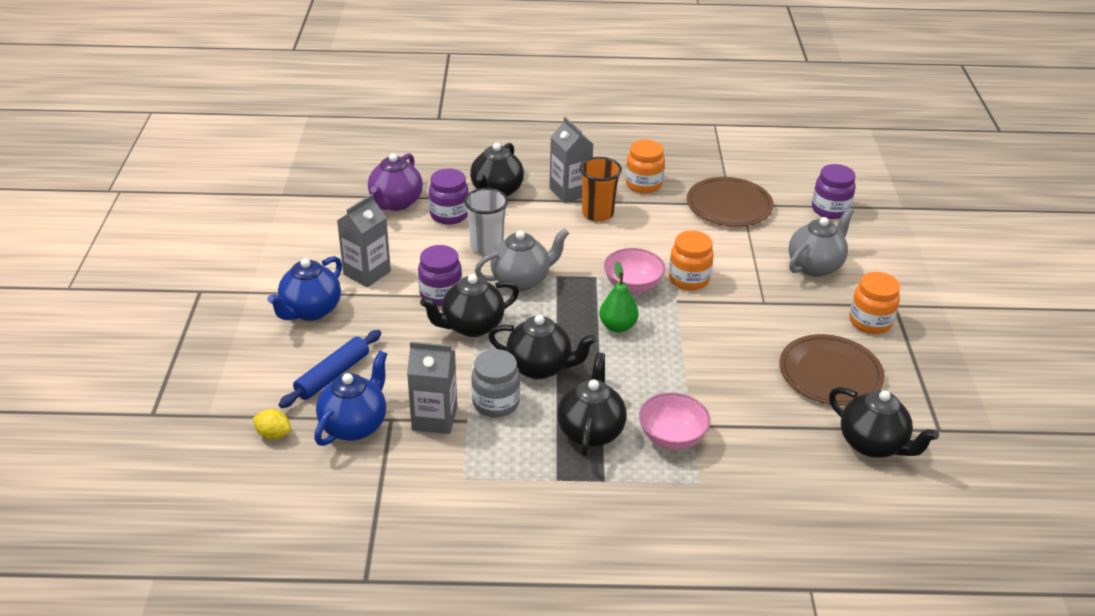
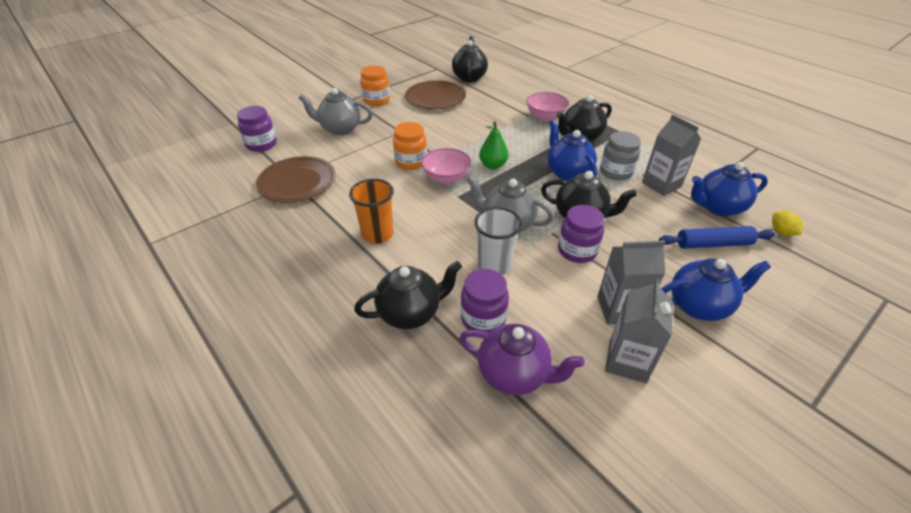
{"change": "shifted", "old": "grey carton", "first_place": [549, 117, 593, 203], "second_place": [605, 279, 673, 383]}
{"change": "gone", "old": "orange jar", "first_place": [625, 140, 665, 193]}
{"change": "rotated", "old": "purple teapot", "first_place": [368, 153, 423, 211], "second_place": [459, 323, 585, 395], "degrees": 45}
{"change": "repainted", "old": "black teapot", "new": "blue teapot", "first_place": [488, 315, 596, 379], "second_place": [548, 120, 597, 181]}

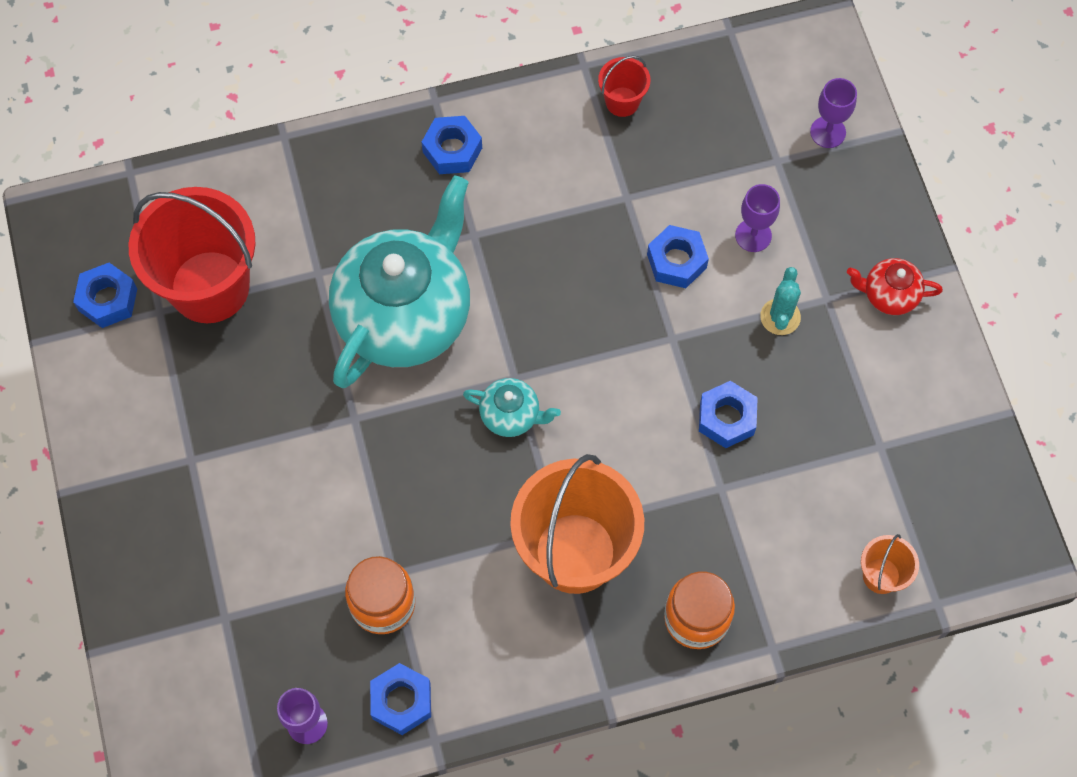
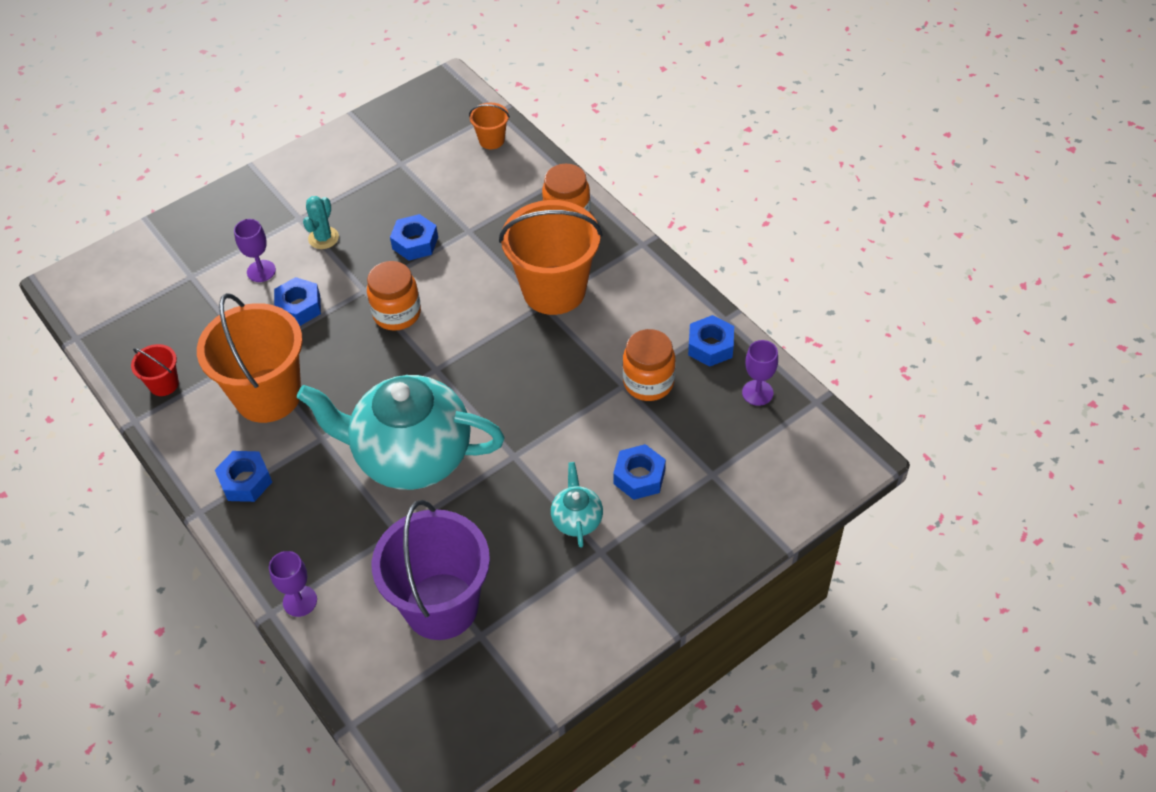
{"change": "shifted", "old": "purple goblet", "first_place": [810, 78, 857, 148], "second_place": [269, 551, 317, 617]}
{"change": "repainted", "old": "red bucket", "new": "purple bucket", "first_place": [129, 187, 256, 323], "second_place": [372, 500, 490, 640]}
{"change": "gone", "old": "red teapot", "first_place": [847, 258, 943, 315]}
{"change": "shifted", "old": "blue nut", "first_place": [73, 263, 137, 328], "second_place": [613, 444, 666, 500]}
{"change": "rotated", "old": "turquoise cactus", "first_place": [760, 267, 801, 335], "second_place": [303, 196, 339, 249], "degrees": -60}
{"change": "shifted", "old": "turquoise teapot", "first_place": [463, 378, 561, 437], "second_place": [551, 462, 603, 548]}
{"change": "new", "new": "orange jar", "second_place": [367, 261, 421, 331]}
{"change": "new", "new": "orange bucket", "second_place": [197, 293, 303, 423]}

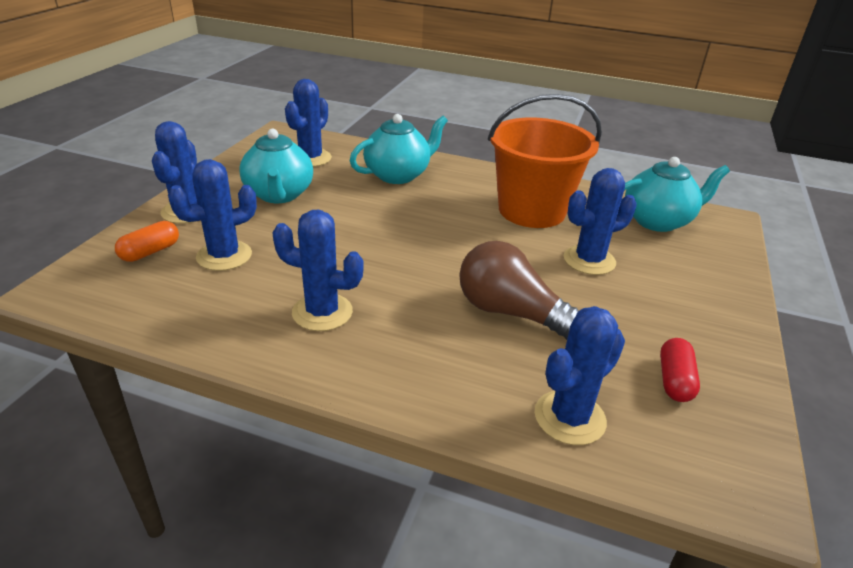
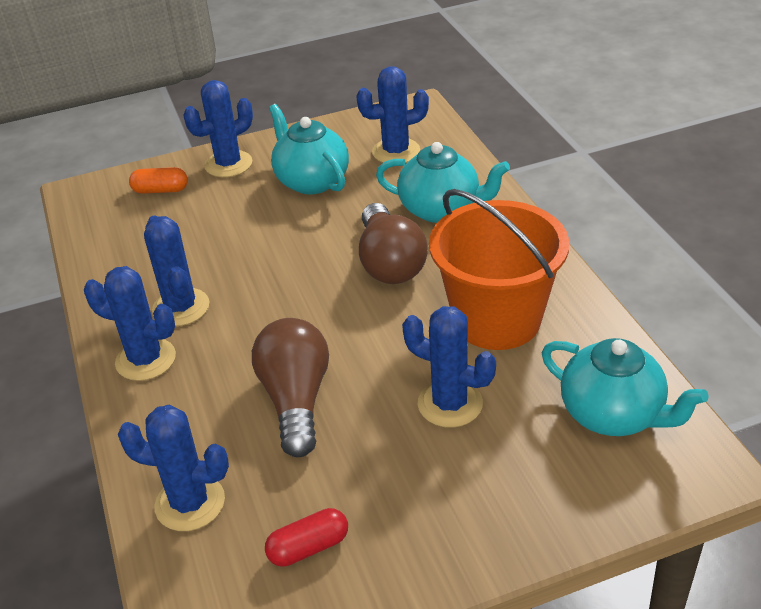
{"change": "rotated", "old": "turquoise teapot", "first_place": [239, 129, 313, 203], "second_place": [269, 104, 349, 194], "degrees": 105}
{"change": "shifted", "old": "blue cactus", "first_place": [168, 159, 257, 271], "second_place": [84, 266, 176, 381]}
{"change": "new", "new": "brown light bulb", "second_place": [359, 203, 428, 284]}

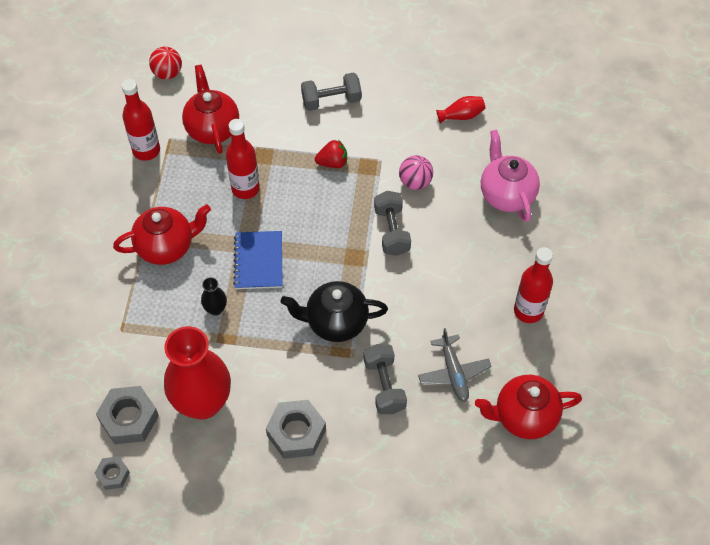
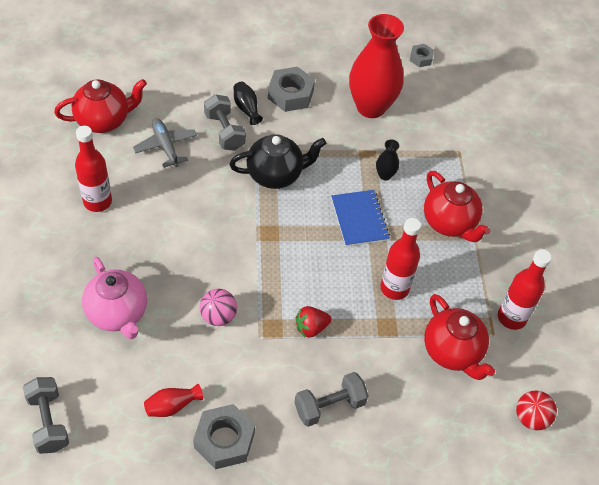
{"change": "shifted", "old": "grey dumbbell", "first_place": [374, 191, 411, 256], "second_place": [23, 377, 69, 454]}
{"change": "rotated", "old": "red teapot", "first_place": [113, 205, 211, 265], "second_place": [424, 171, 491, 242], "degrees": -90}
{"change": "shifted", "old": "grey nut", "first_place": [96, 386, 159, 444], "second_place": [193, 404, 255, 469]}
{"change": "new", "new": "black vase", "second_place": [233, 81, 263, 125]}

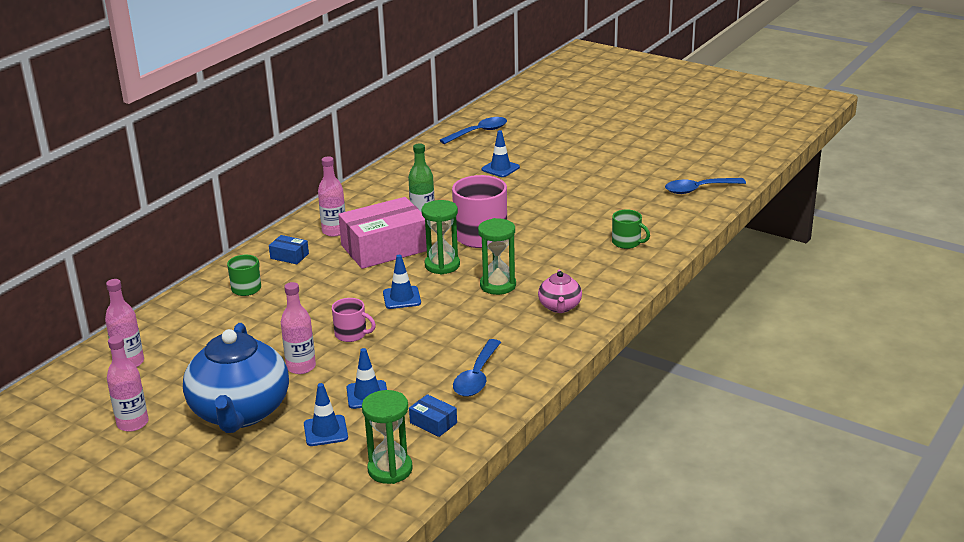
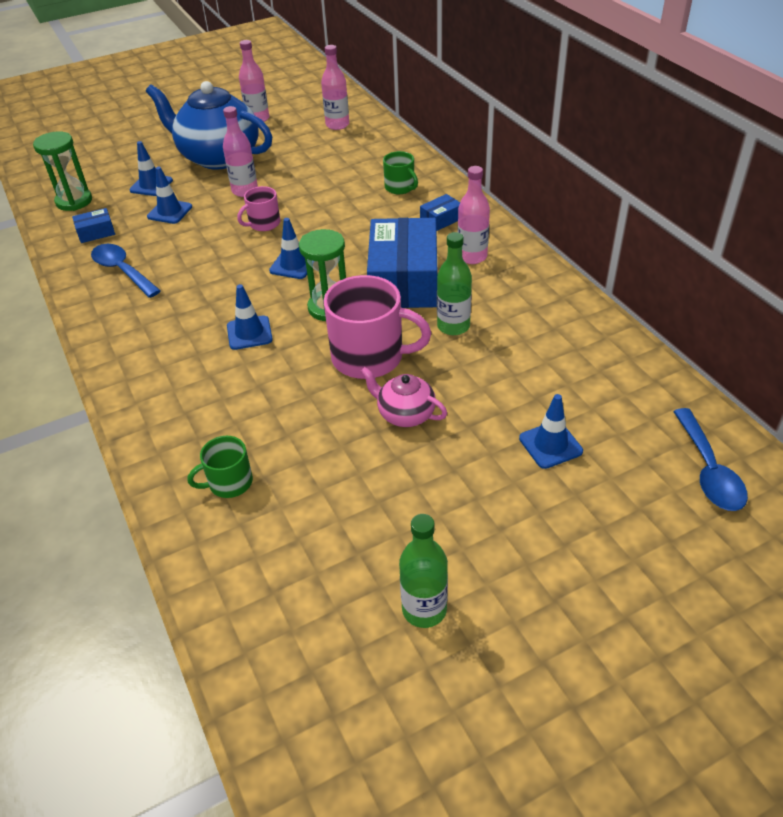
{"change": "gone", "old": "blue spoon", "first_place": [665, 178, 746, 194]}
{"change": "repainted", "old": "pink box", "new": "blue box", "first_place": [338, 197, 427, 269], "second_place": [367, 218, 437, 308]}
{"change": "swapped", "old": "green hourglass", "new": "blue traffic cone", "first_place": [478, 218, 516, 295], "second_place": [227, 284, 273, 350]}
{"change": "shifted", "old": "pink teapot", "first_place": [538, 270, 582, 313], "second_place": [360, 367, 447, 427]}
{"change": "new", "new": "green bottle", "second_place": [399, 514, 448, 628]}

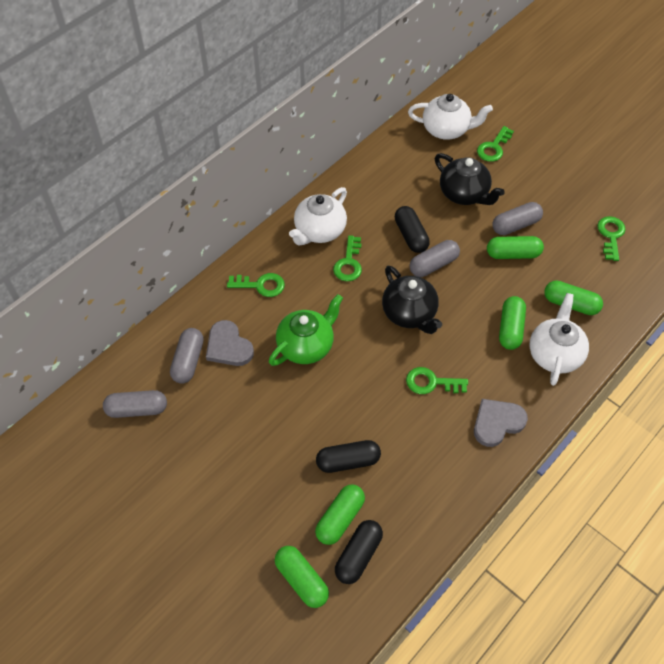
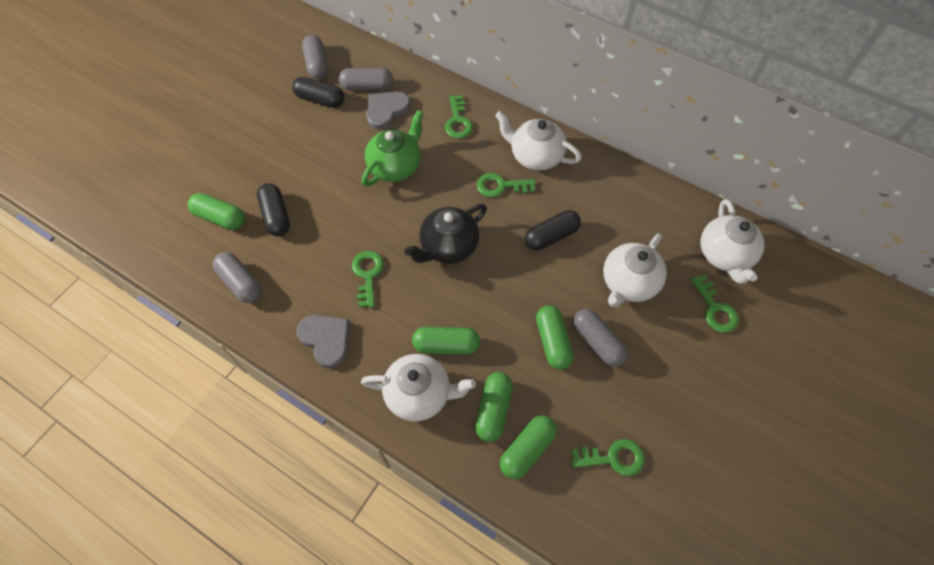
{"change": "rotated", "old": "green key", "first_place": [477, 126, 514, 162], "second_place": [691, 275, 739, 333], "degrees": -135}
{"change": "repainted", "old": "black teapot", "new": "white teapot", "first_place": [435, 153, 505, 205], "second_place": [603, 233, 667, 307]}
{"change": "shifted", "old": "grey capsule", "first_place": [409, 240, 460, 277], "second_place": [213, 252, 262, 303]}
{"change": "rotated", "old": "green teapot", "first_place": [269, 294, 343, 366], "second_place": [362, 110, 424, 187], "degrees": -90}
{"change": "shifted", "old": "black capsule", "first_place": [335, 520, 383, 584], "second_place": [292, 77, 344, 108]}
{"change": "shifted", "old": "green capsule", "first_place": [275, 546, 329, 608], "second_place": [500, 415, 557, 479]}

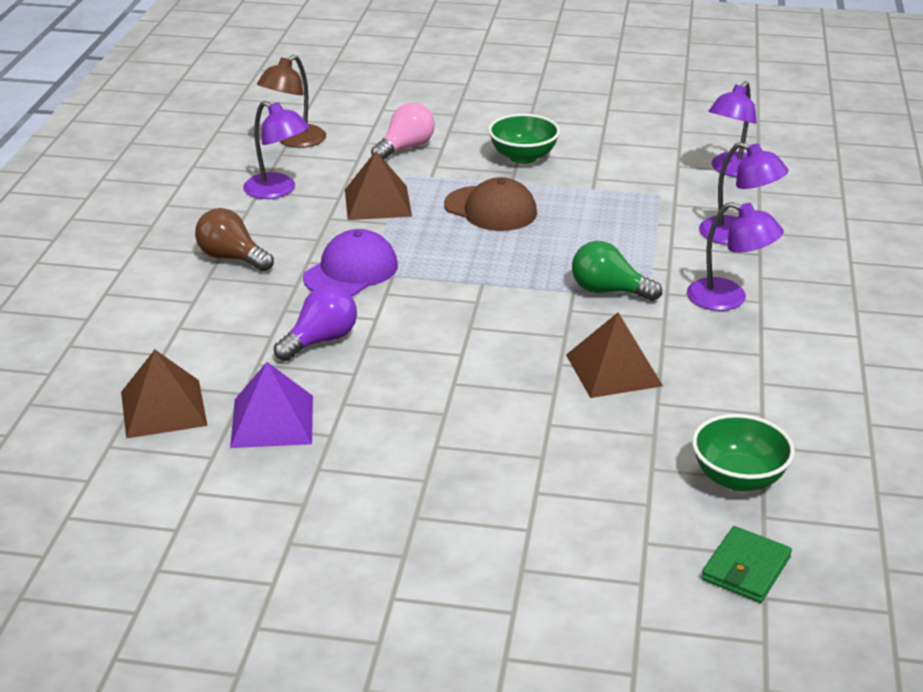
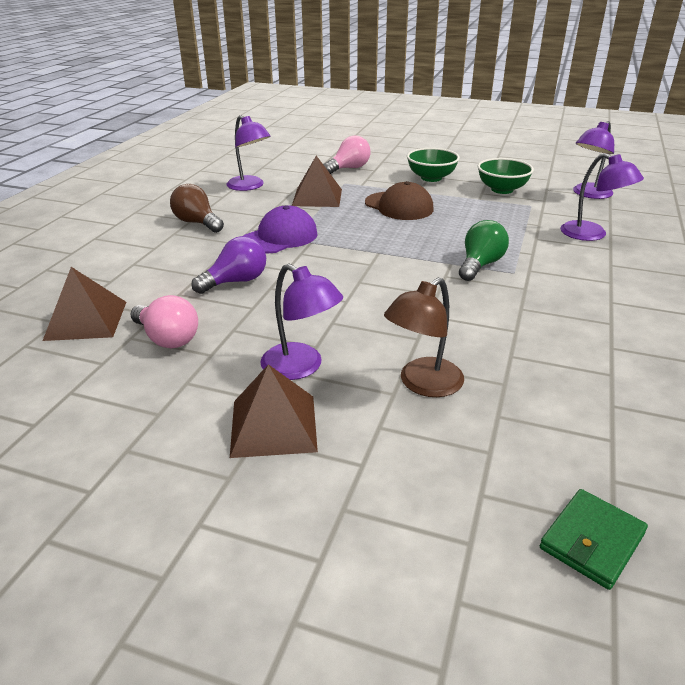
{"change": "shifted", "old": "brown lamp", "first_place": [257, 55, 326, 148], "second_place": [384, 277, 464, 397]}
{"change": "shifted", "old": "purple lamp", "first_place": [687, 202, 784, 311], "second_place": [261, 264, 343, 380]}
{"change": "rotated", "old": "green light bulb", "first_place": [572, 241, 662, 301], "second_place": [459, 220, 509, 281], "degrees": 90}
{"change": "shifted", "old": "brown pyramid", "first_place": [566, 313, 663, 398], "second_place": [230, 364, 318, 458]}
{"change": "swapped", "old": "purple pyramid", "new": "pink light bulb", "first_place": [230, 362, 313, 448], "second_place": [131, 295, 198, 348]}
{"change": "shifted", "old": "green bowl", "first_place": [692, 414, 795, 491], "second_place": [478, 158, 534, 194]}

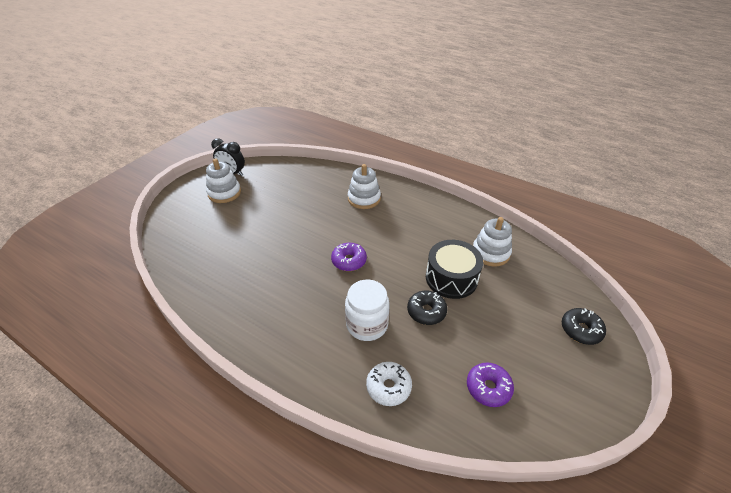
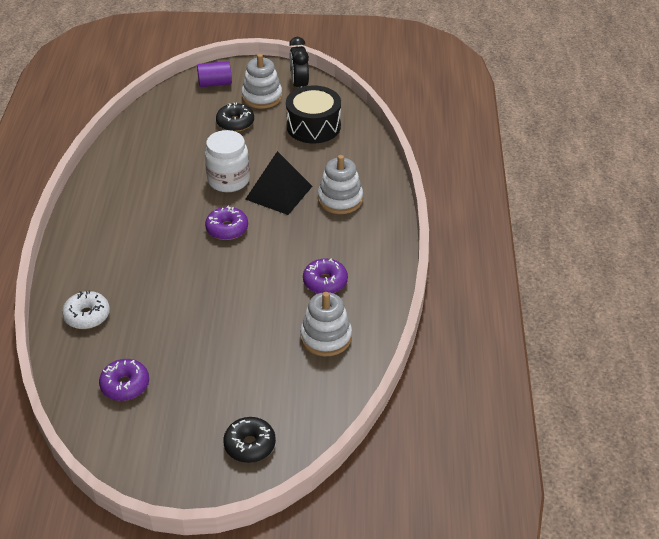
{"change": "shifted", "old": "black drum", "first_place": [426, 240, 483, 299], "second_place": [286, 86, 341, 143]}
{"change": "shifted", "old": "white jar", "first_place": [345, 279, 390, 341], "second_place": [205, 130, 250, 192]}
{"change": "shifted", "old": "black donut", "first_place": [407, 291, 447, 325], "second_place": [216, 102, 254, 132]}
{"change": "new", "new": "purple cylinder", "second_place": [197, 61, 232, 87]}
{"change": "new", "new": "black pyramid", "second_place": [245, 151, 312, 215]}
{"change": "new", "new": "purple donut", "second_place": [303, 258, 348, 294]}

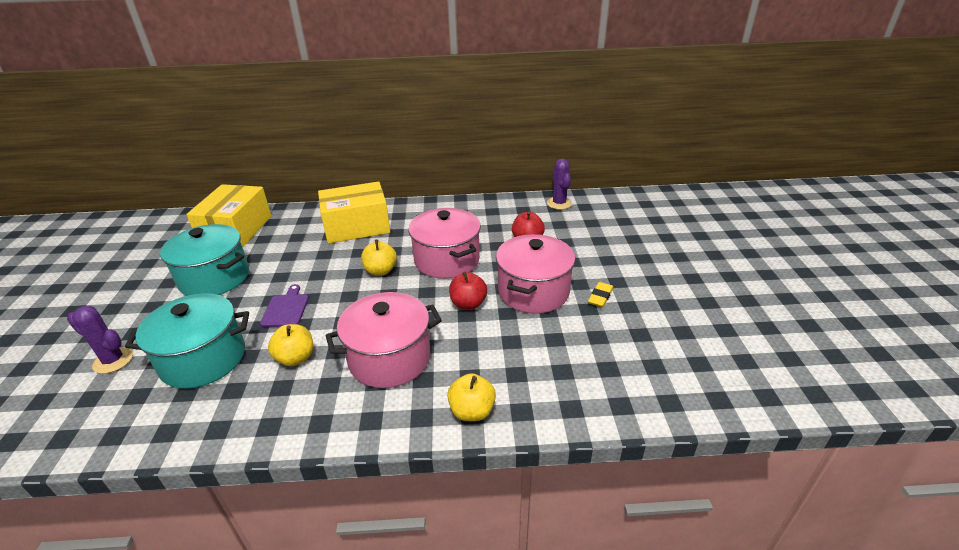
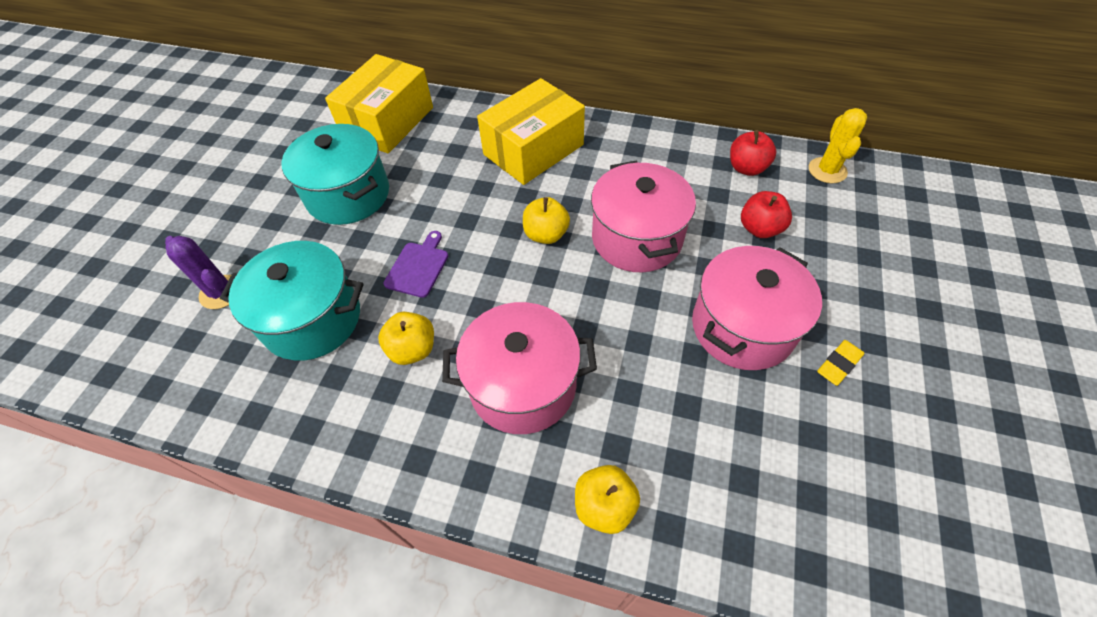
{"change": "repainted", "old": "purple cactus", "new": "yellow cactus", "first_place": [547, 159, 572, 210], "second_place": [809, 108, 867, 183]}
{"change": "rotated", "old": "yellow box", "first_place": [318, 181, 391, 244], "second_place": [477, 78, 585, 185], "degrees": -45}
{"change": "shifted", "old": "red apple", "first_place": [449, 272, 487, 310], "second_place": [730, 130, 776, 176]}

